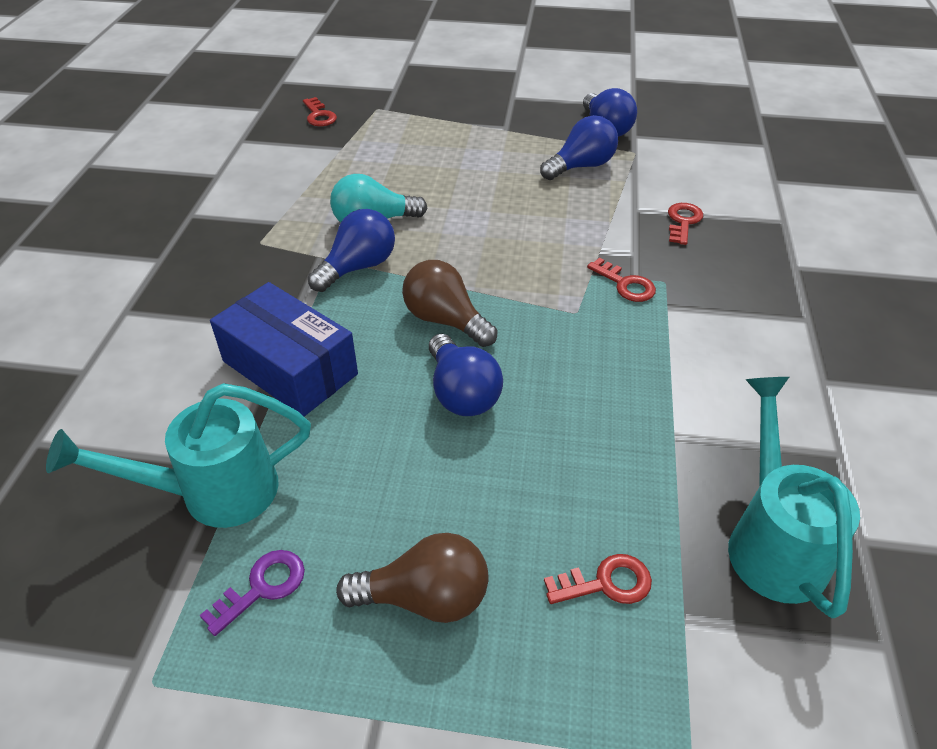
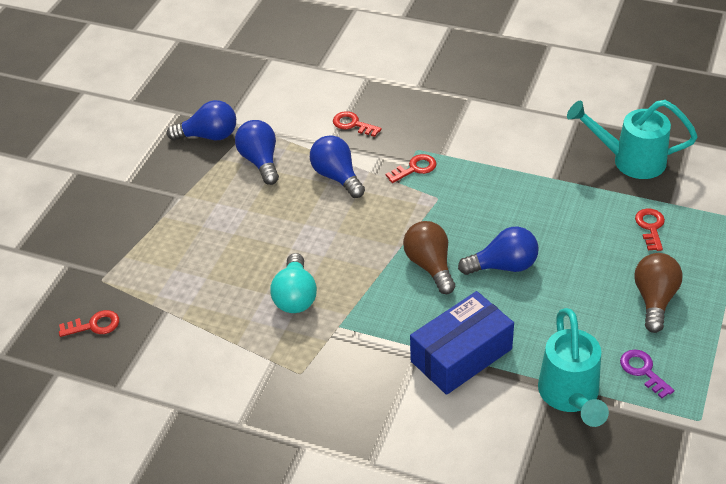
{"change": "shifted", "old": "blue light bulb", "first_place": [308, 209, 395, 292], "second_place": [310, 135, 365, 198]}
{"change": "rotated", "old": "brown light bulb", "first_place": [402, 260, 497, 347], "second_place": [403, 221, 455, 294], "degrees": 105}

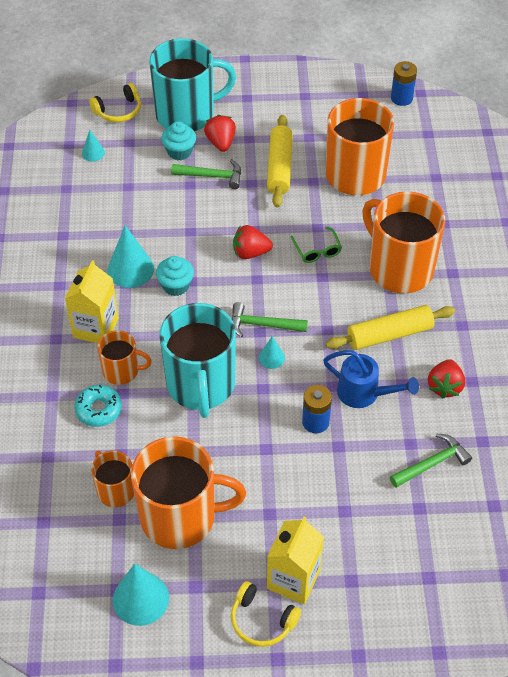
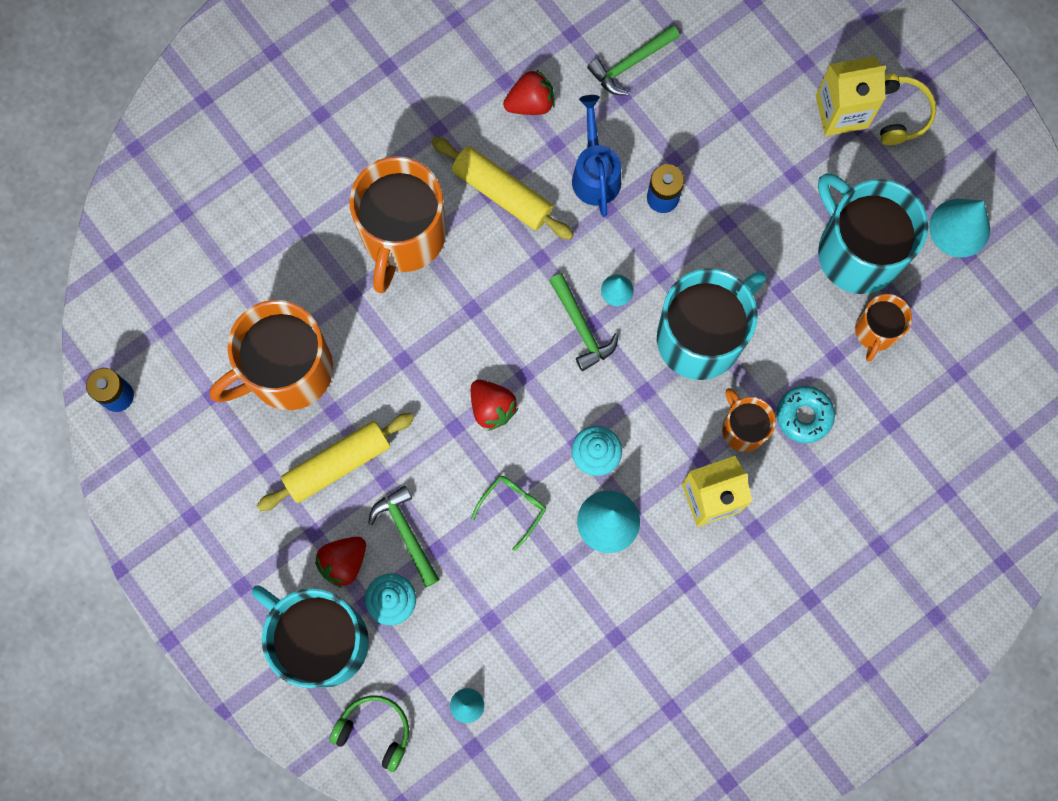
{"change": "repainted", "old": "yellow headphones", "new": "green headphones", "first_place": [89, 83, 141, 122], "second_place": [329, 695, 409, 772]}
{"change": "shifted", "old": "green glasses", "first_place": [290, 227, 342, 263], "second_place": [471, 476, 546, 551]}
{"change": "rotated", "old": "green hammer", "first_place": [390, 434, 472, 488], "second_place": [587, 25, 680, 95], "degrees": -60}
{"change": "repainted", "old": "orange mug", "new": "turquoise mug", "first_place": [131, 436, 246, 549], "second_place": [818, 173, 928, 294]}

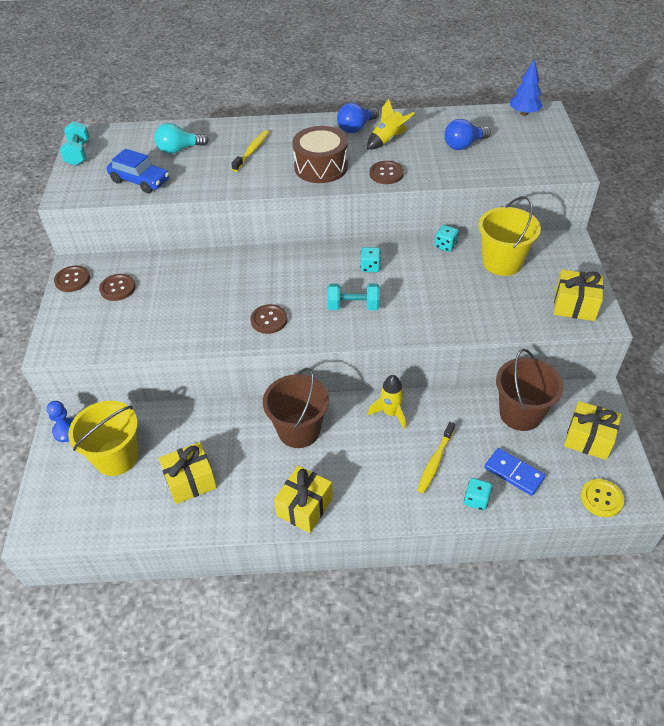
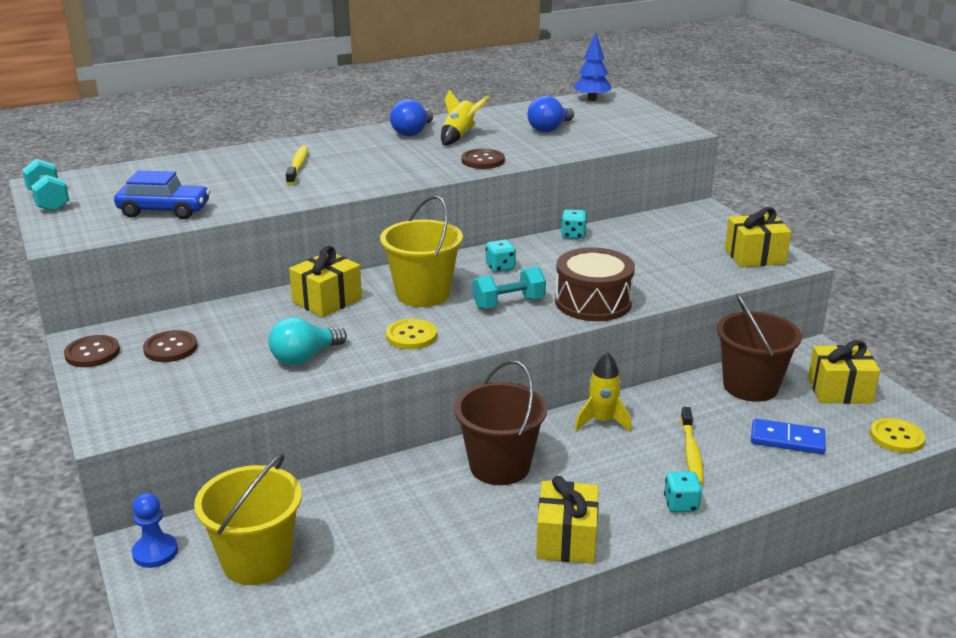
{"change": "shifted", "old": "turquoise light bulb", "first_place": [154, 123, 209, 154], "second_place": [268, 317, 347, 365]}
{"change": "shifted", "old": "brown drum", "first_place": [292, 126, 348, 183], "second_place": [555, 247, 635, 321]}
{"change": "shifted", "old": "yellow bucket", "first_place": [479, 196, 541, 276], "second_place": [380, 196, 463, 307]}
{"change": "repainted", "old": "brown button", "new": "yellow button", "first_place": [250, 304, 288, 334], "second_place": [386, 319, 437, 349]}
{"change": "shifted", "old": "yellow gift", "first_place": [159, 442, 217, 504], "second_place": [289, 246, 362, 317]}
{"change": "shifted", "old": "turquoise dice", "first_place": [464, 478, 492, 510], "second_place": [664, 471, 702, 512]}

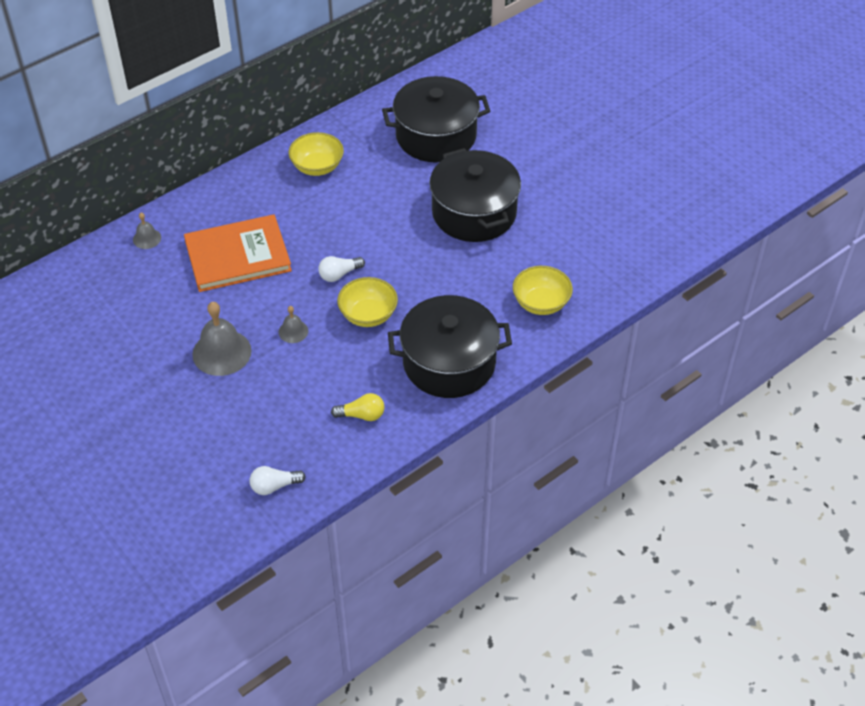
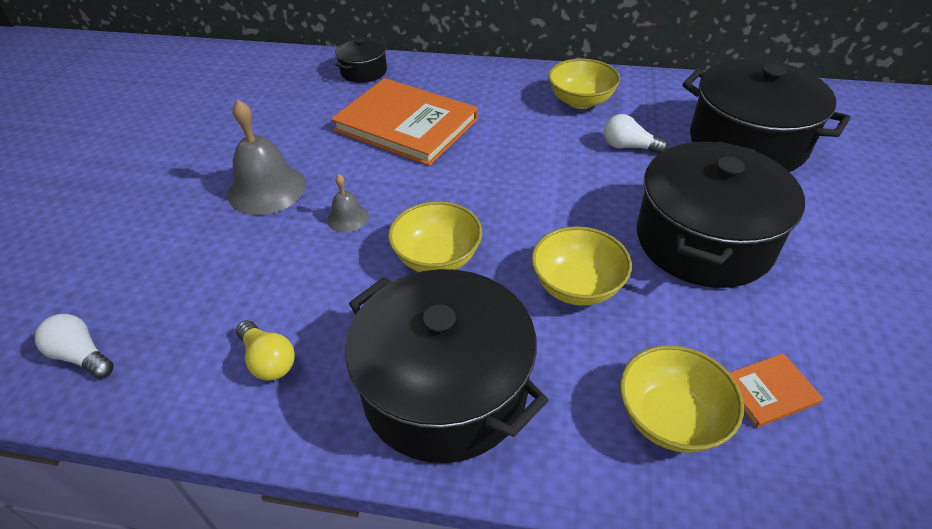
{"change": "swapped", "old": "grey bell", "new": "black pot", "first_place": [133, 213, 161, 249], "second_place": [335, 37, 387, 83]}
{"change": "shifted", "old": "white light bulb", "first_place": [318, 256, 365, 282], "second_place": [604, 114, 668, 154]}
{"change": "new", "new": "yellow bowl", "second_place": [531, 226, 632, 306]}
{"change": "new", "new": "orange book", "second_place": [730, 353, 823, 428]}

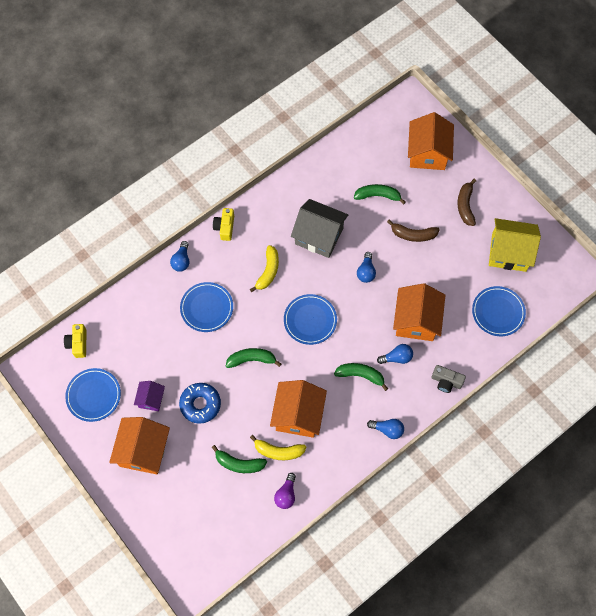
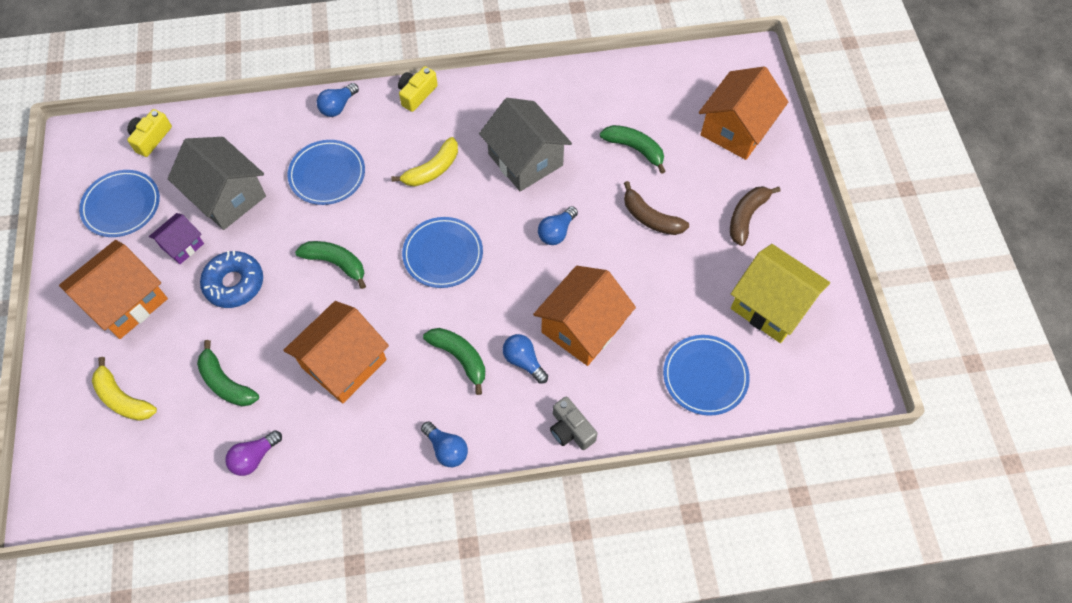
{"change": "rotated", "old": "blue light bulb", "first_place": [377, 344, 413, 364], "second_place": [503, 334, 548, 384], "degrees": -150}
{"change": "shifted", "old": "yellow banana", "first_place": [250, 435, 306, 460], "second_place": [92, 357, 157, 421]}
{"change": "new", "new": "grey house", "second_place": [168, 137, 266, 230]}

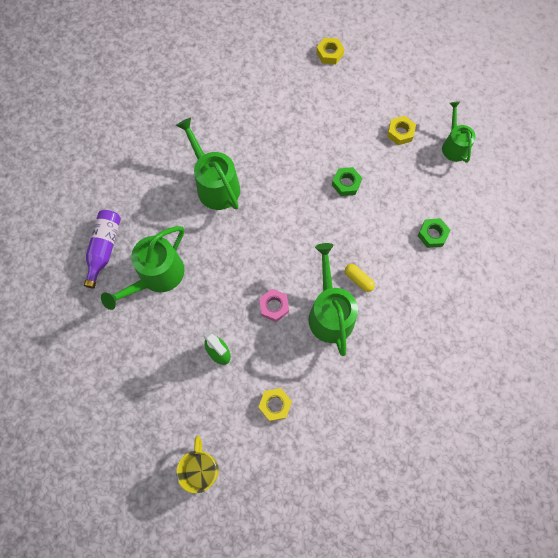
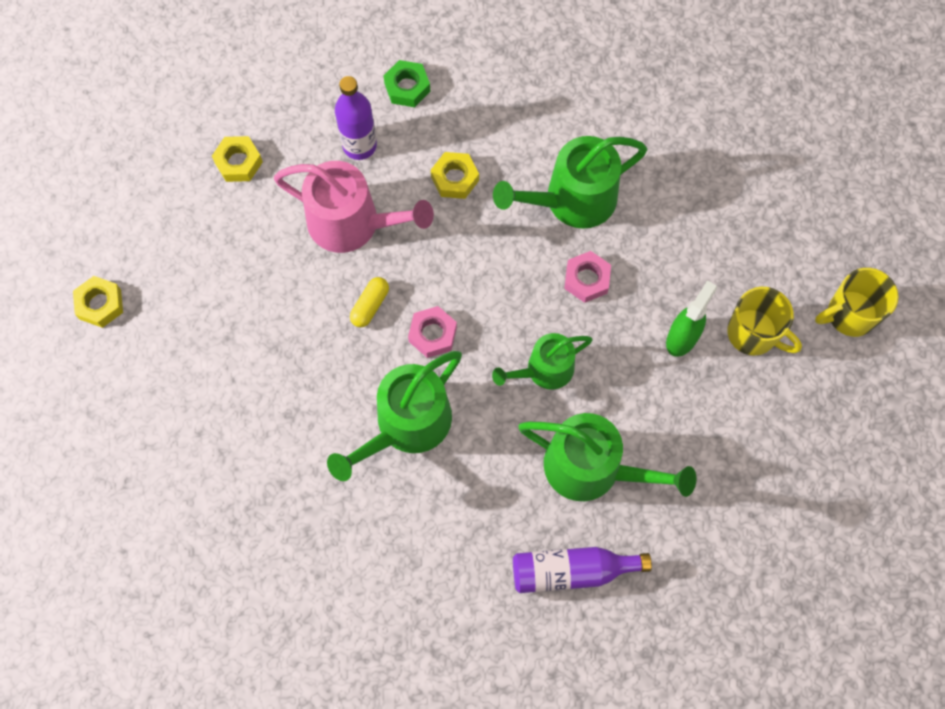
{"change": "shifted", "old": "green watering can", "first_place": [442, 102, 476, 163], "second_place": [492, 333, 593, 390]}
{"change": "swapped", "old": "green nut", "new": "pink watering can", "first_place": [332, 167, 362, 196], "second_place": [274, 161, 434, 253]}
{"change": "shifted", "old": "yellow capsule", "first_place": [345, 264, 375, 292], "second_place": [350, 277, 389, 327]}
{"change": "shifted", "old": "yellow nut", "first_place": [259, 388, 292, 421], "second_place": [431, 152, 479, 199]}
{"change": "new", "new": "purple bottle", "second_place": [335, 76, 377, 160]}
{"change": "new", "new": "yellow mug", "second_place": [728, 287, 802, 356]}
{"change": "new", "new": "pink nut", "second_place": [408, 306, 457, 358]}

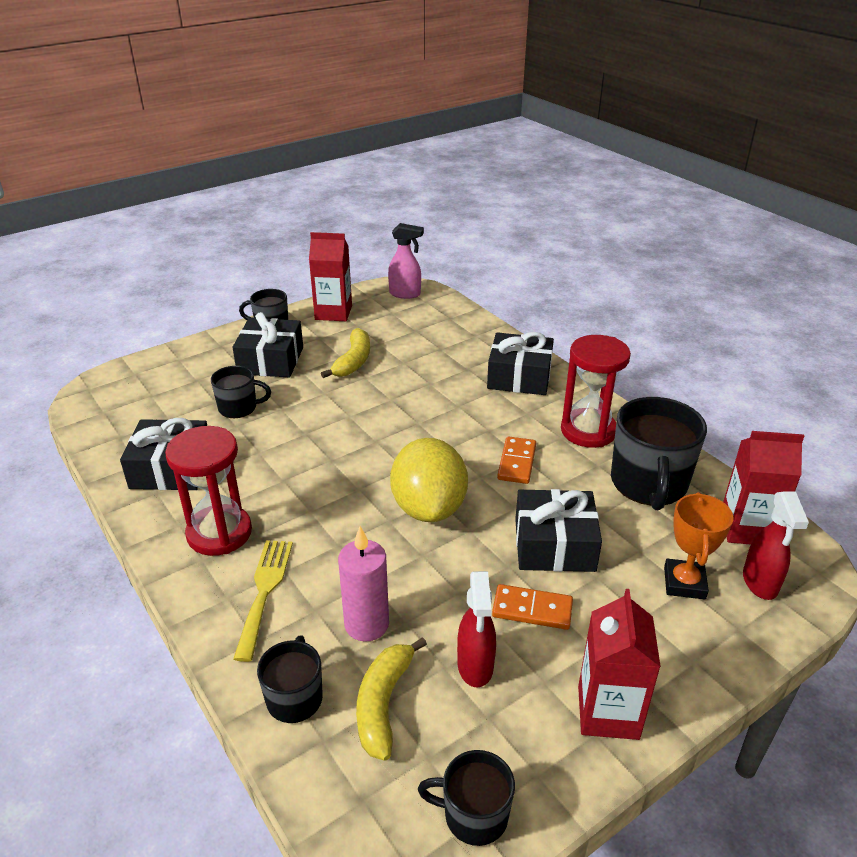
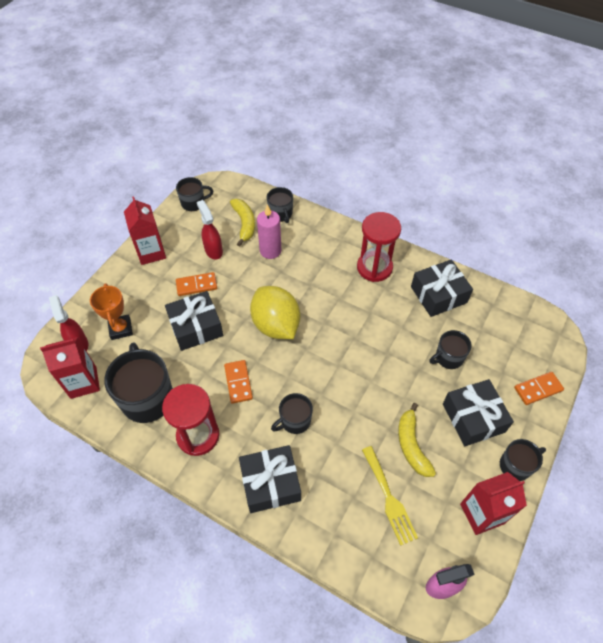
{"change": "shifted", "old": "yellow fork", "first_place": [233, 540, 293, 662], "second_place": [362, 446, 418, 546]}
{"change": "new", "new": "orange domino", "second_place": [514, 372, 564, 405]}
{"change": "new", "new": "black mug", "second_place": [271, 393, 313, 434]}

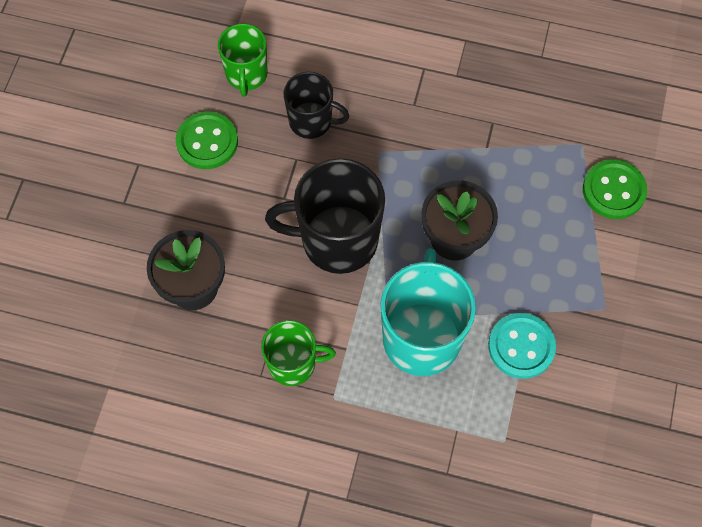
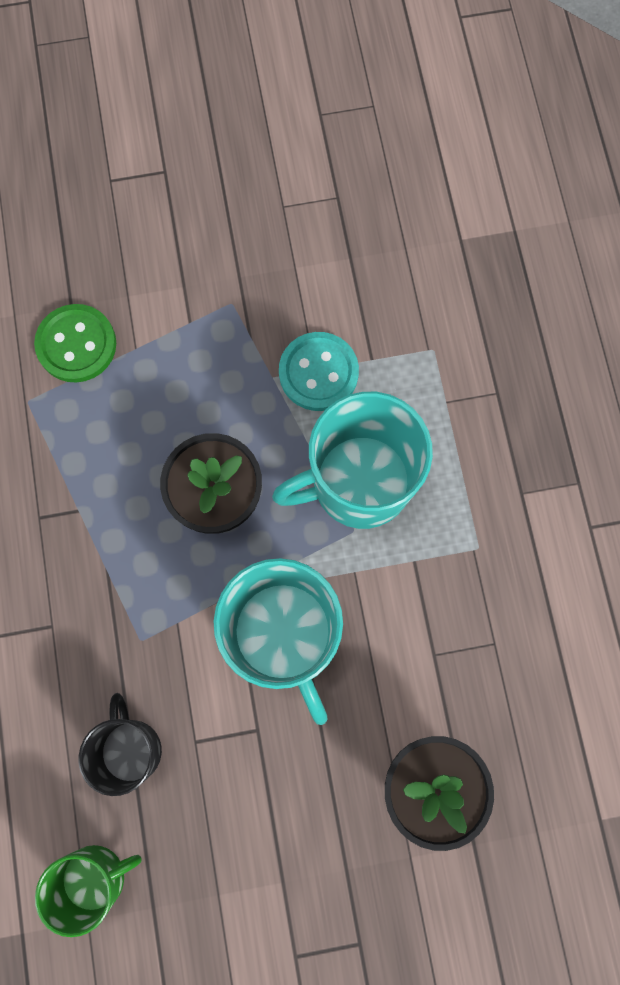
{"change": "gone", "old": "green button", "first_place": [176, 111, 238, 169]}
{"change": "repainted", "old": "black mug", "new": "turquoise mug", "first_place": [265, 158, 385, 274], "second_place": [214, 558, 343, 725]}
{"change": "gone", "old": "green mug", "first_place": [261, 320, 336, 386]}

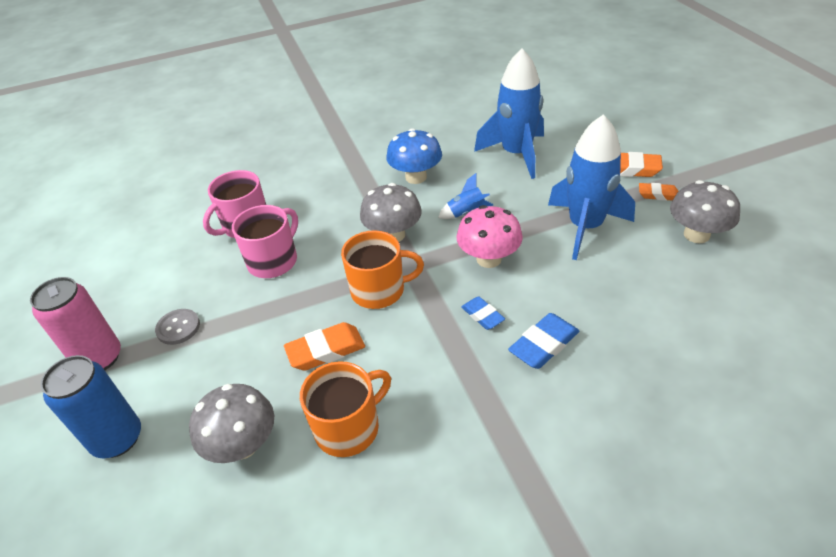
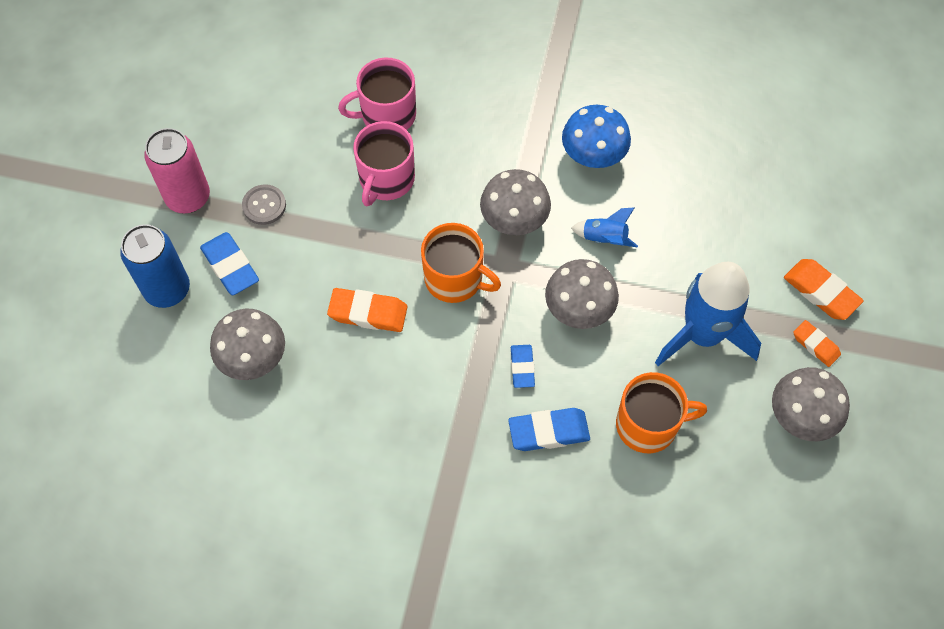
{"change": "gone", "old": "blue rocket", "first_place": [474, 49, 544, 179]}
{"change": "rotated", "old": "pink mug", "first_place": [232, 205, 298, 278], "second_place": [353, 121, 415, 207], "degrees": 135}
{"change": "repainted", "old": "pink mushroom", "new": "grey mushroom", "first_place": [456, 205, 523, 268], "second_place": [545, 259, 619, 329]}
{"change": "shifted", "old": "orange mug", "first_place": [300, 361, 391, 457], "second_place": [616, 372, 707, 453]}
{"change": "new", "new": "blue eraser", "second_place": [200, 232, 259, 295]}

